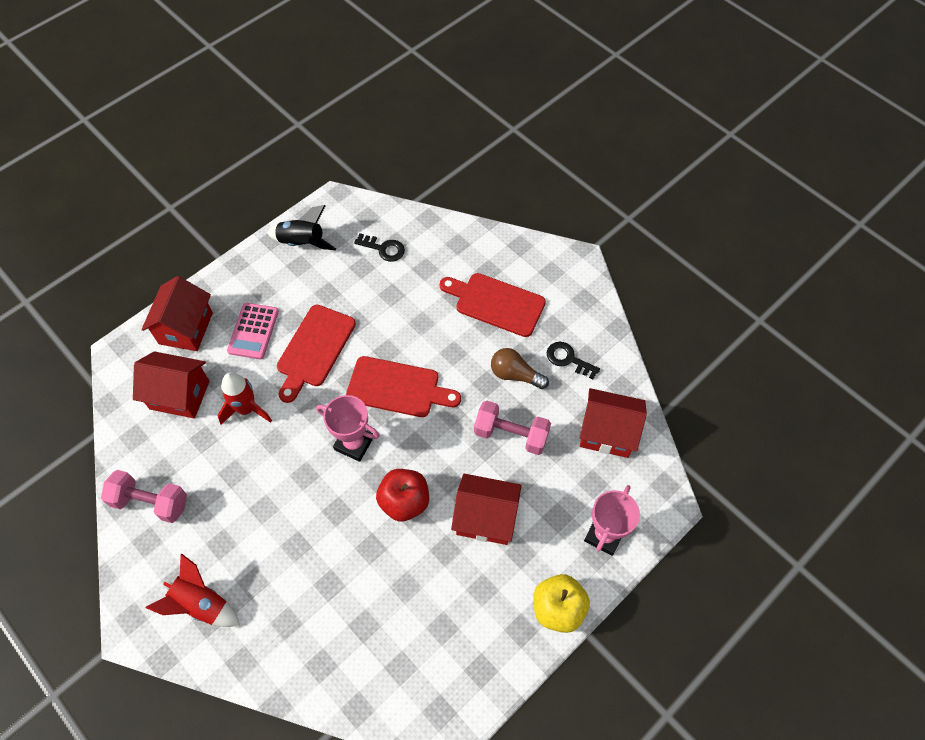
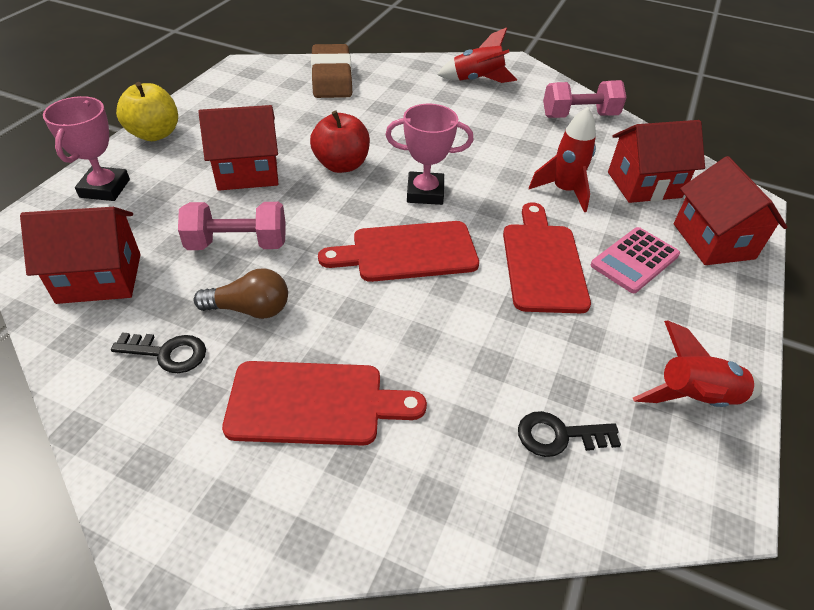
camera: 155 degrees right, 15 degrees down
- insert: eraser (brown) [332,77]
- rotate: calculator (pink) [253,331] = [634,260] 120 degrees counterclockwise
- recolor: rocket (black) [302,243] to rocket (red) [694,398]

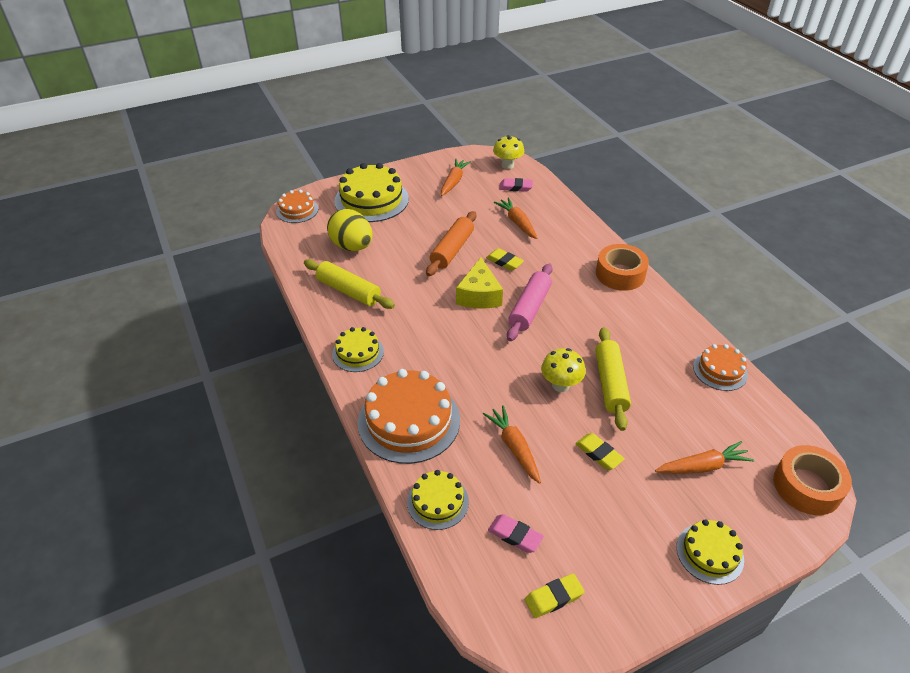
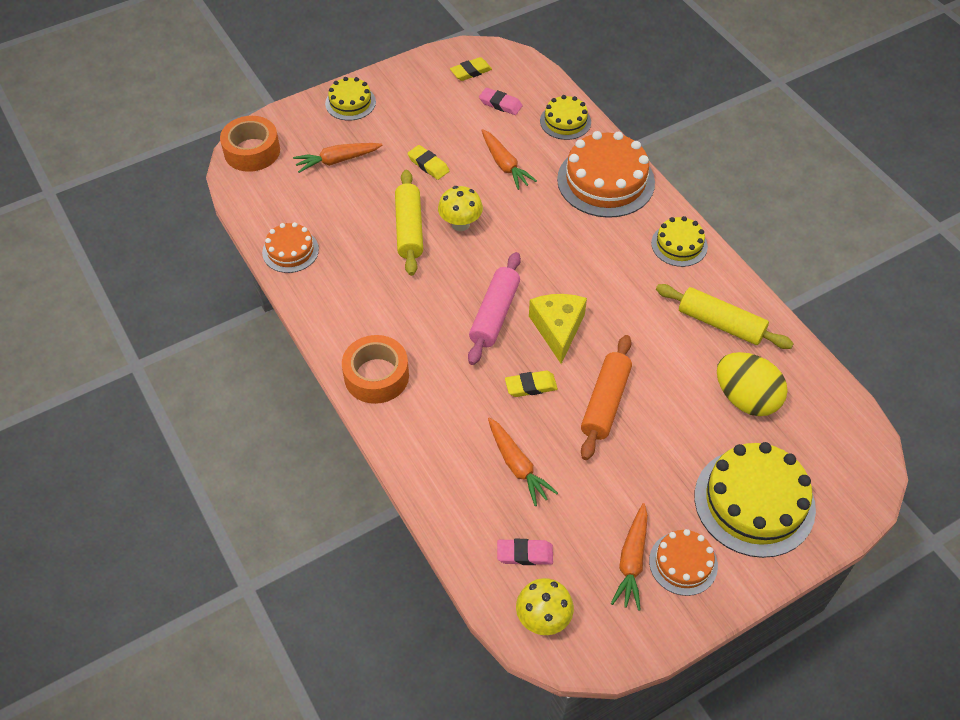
camera: 175 degrees right, 10 degrees up
- rotate: eraser (yellow) [504,262] = [531,386] 45 degrees counterclockwise
- move: cake (orange) [297,210] to [683,563]

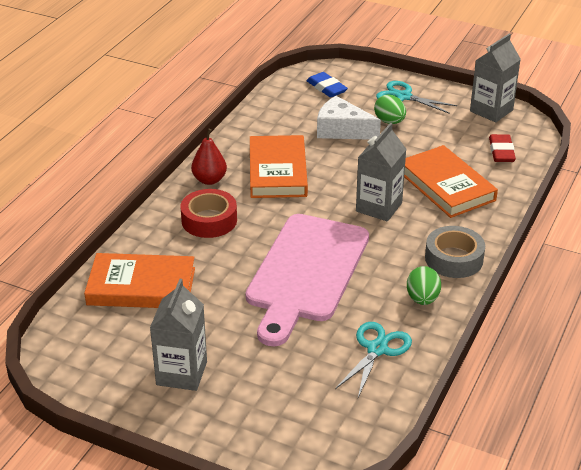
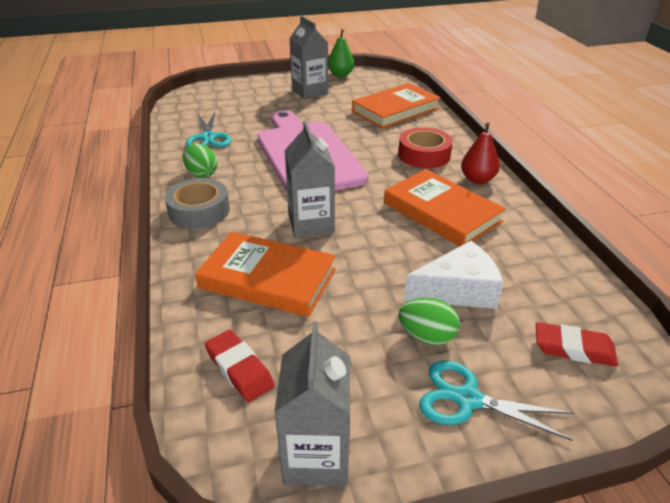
camera: 140 degrees right, 0 degrees up
- insert: pear (green) [340,75]
- rotate: scissors (turquoise) [403,97] = [467,399] 150 degrees counterclockwise
- recolor: eraser (blue) [326,88] to eraser (red) [573,349]

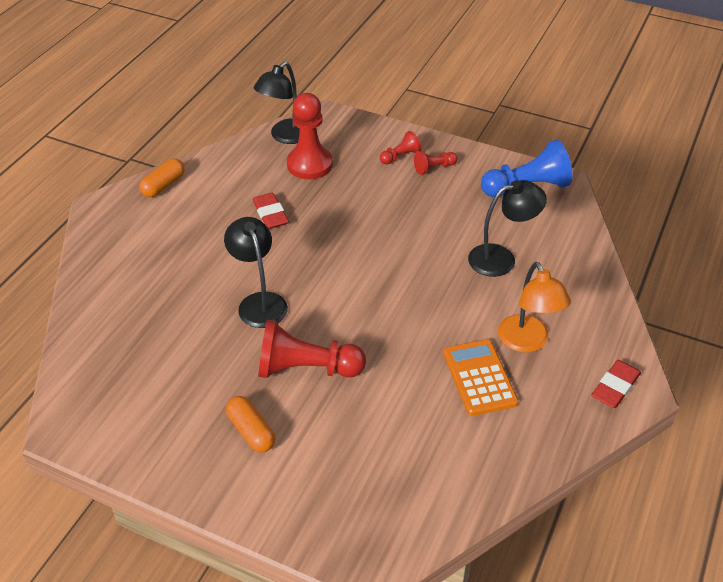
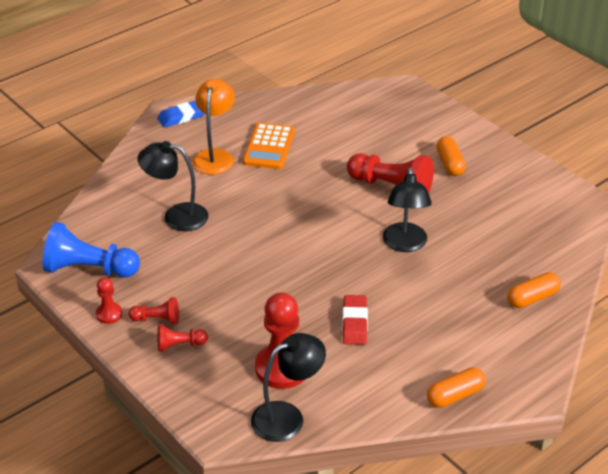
camera: 155 degrees left, 5 degrees down
- insert: pawn (red) [109,314]
- recolor: eraser (red) [615,387] to eraser (blue) [183,116]
- insert: capsule (orange) [532,298]

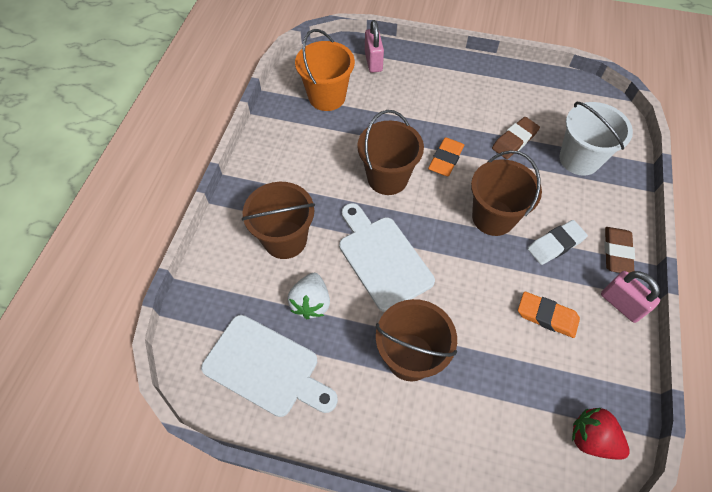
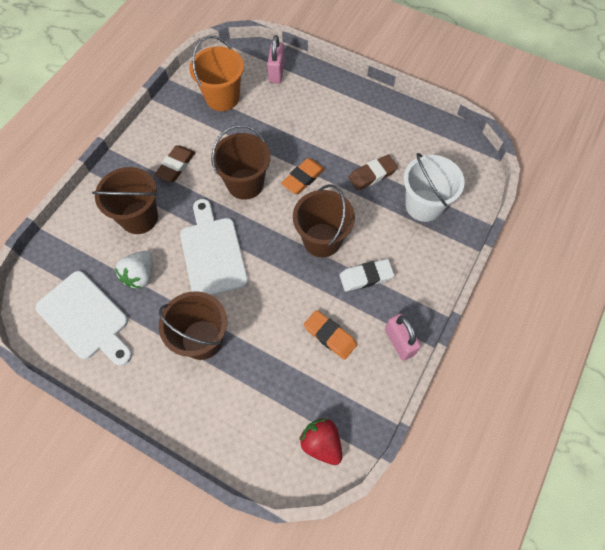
camera: 15 degrees right, 5 degrees up
- move: eraser (brown) [616,252] to [176,166]

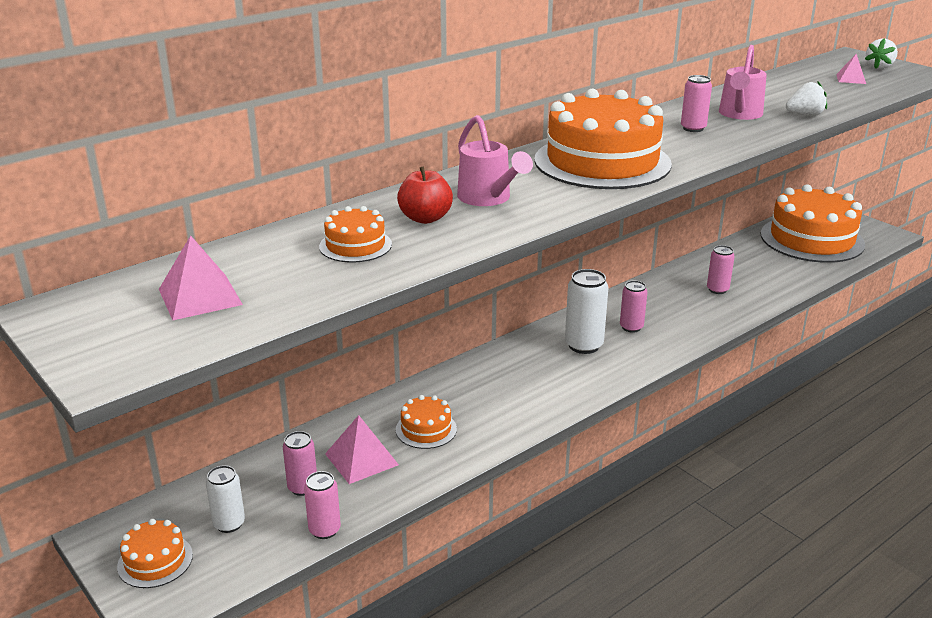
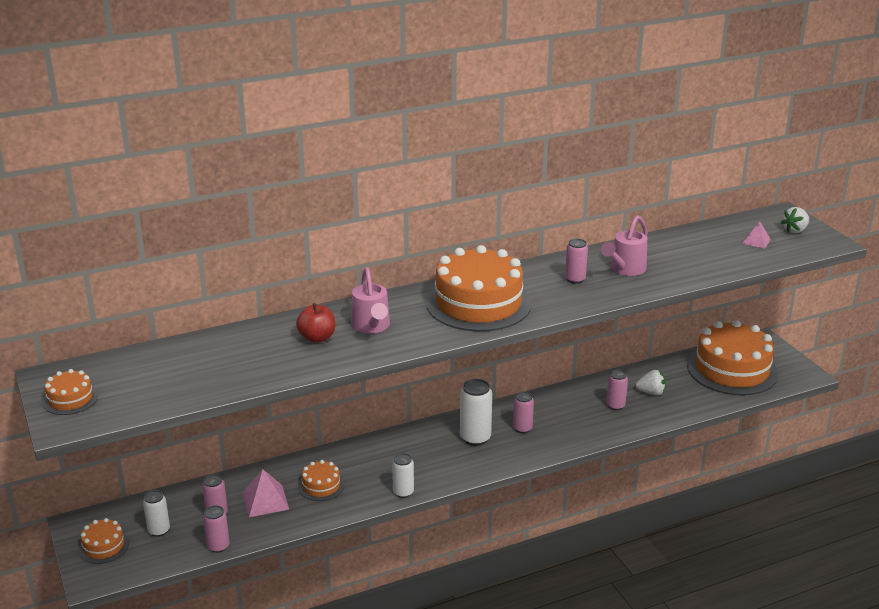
camera: 15 degrees right, 0 degrees up
- move: cake (orange) [355,245] to [70,399]
- insert: can (white) [403,492]
- move: strawberry (white) [805,115] to [651,392]
- delete: pyramid (pink) [200,297]

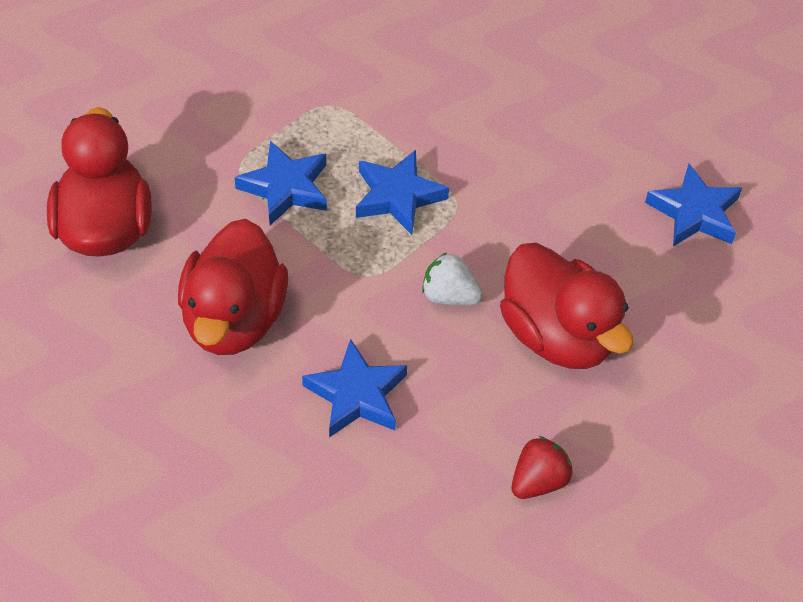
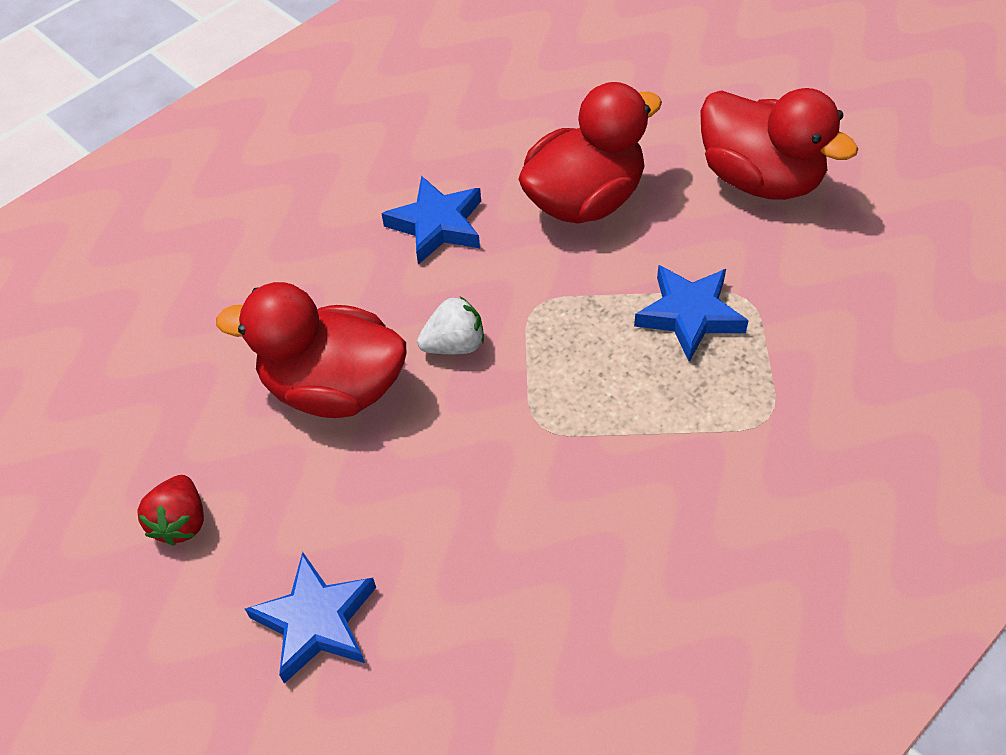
camera: 140 degrees right, 0 degrees up
- move: strawberry (red) [538,481] to [181,522]
- rotate: duck (red) [234,319] = [584,200] 90 degrees clockwise
- delete: star (blue) [397,196]

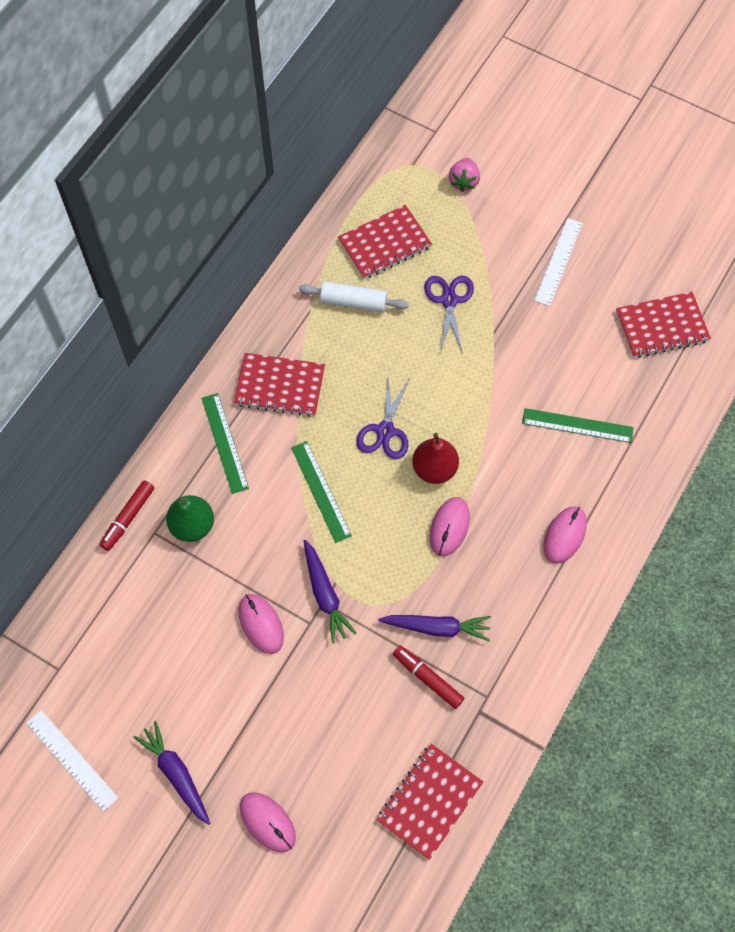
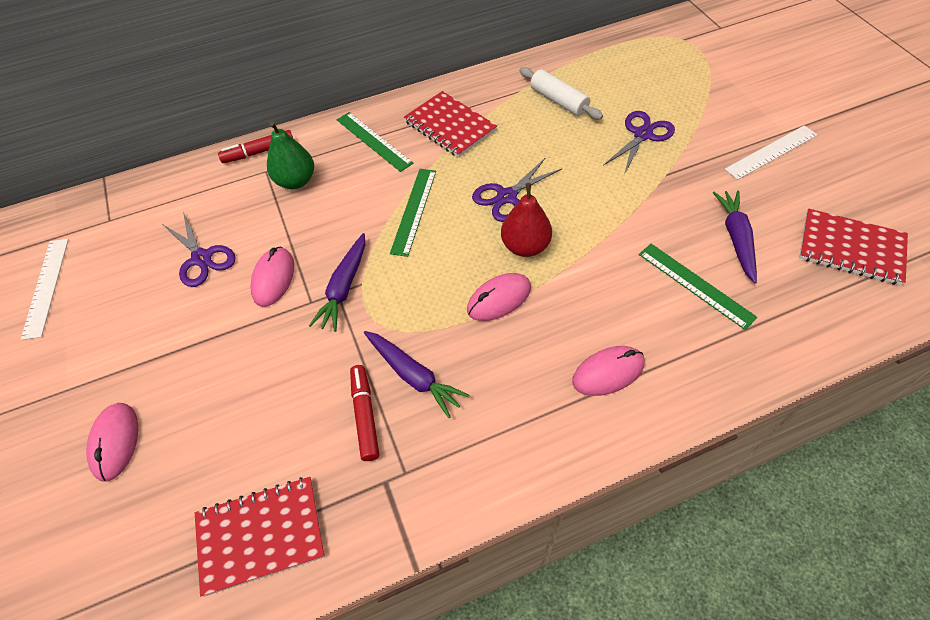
camera: 40 degrees right, 10 degrees down
- insert: scissors (purple) [201,258]
- rotate: ruler (green) [224,442] = [373,141] 60 degrees counterclockwise
- move: carrot (purple) [176,774] to [736,238]
- delete: notebook (red) [384,244]
- delete: strawberry (pink) [464,181]

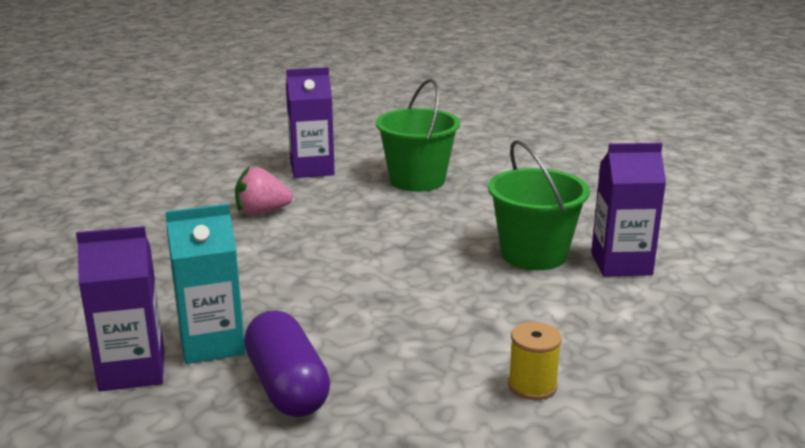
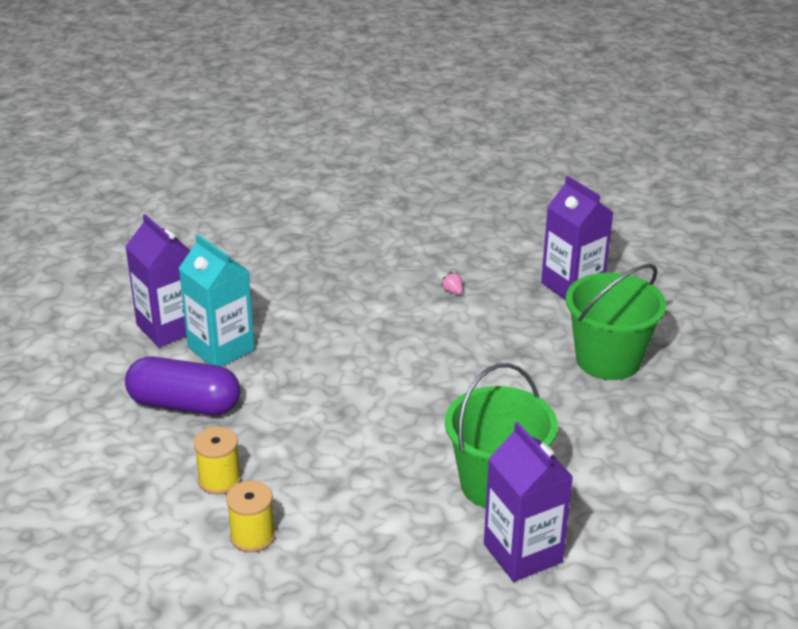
camera: 65 degrees right, 10 degrees up
- rotate: capsule (purple) [287,386] = [184,405] 60 degrees clockwise
- insert: spool (yellow) [219,480]
- resize: strawberry (pink) [262,212] = [452,291] x0.43

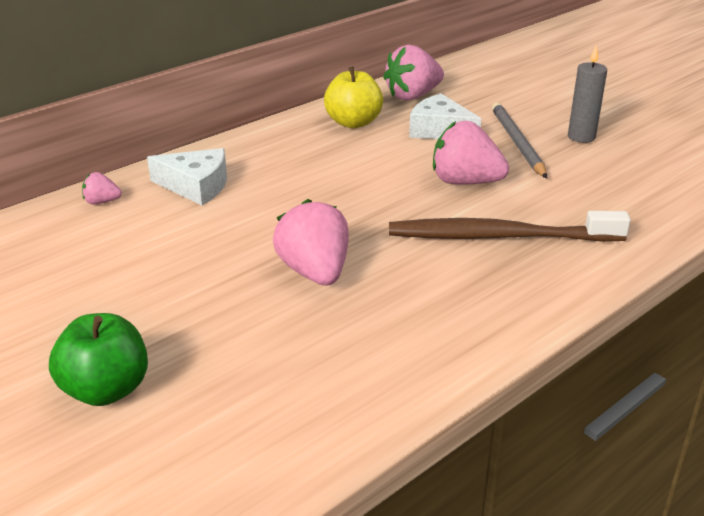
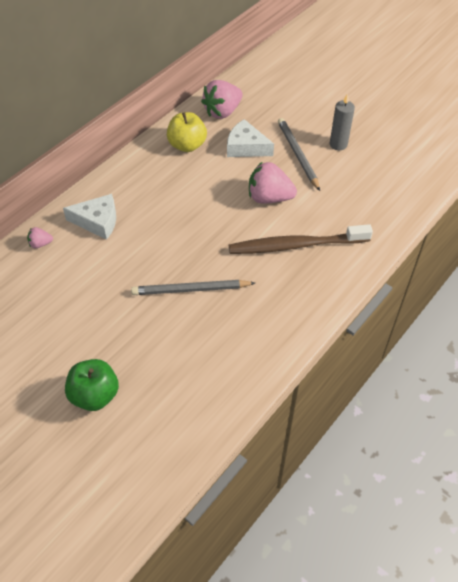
camera: 10 degrees left, 20 degrees up
- replace: strawberry (pink) [315,272] to pencil (grey) [191,290]

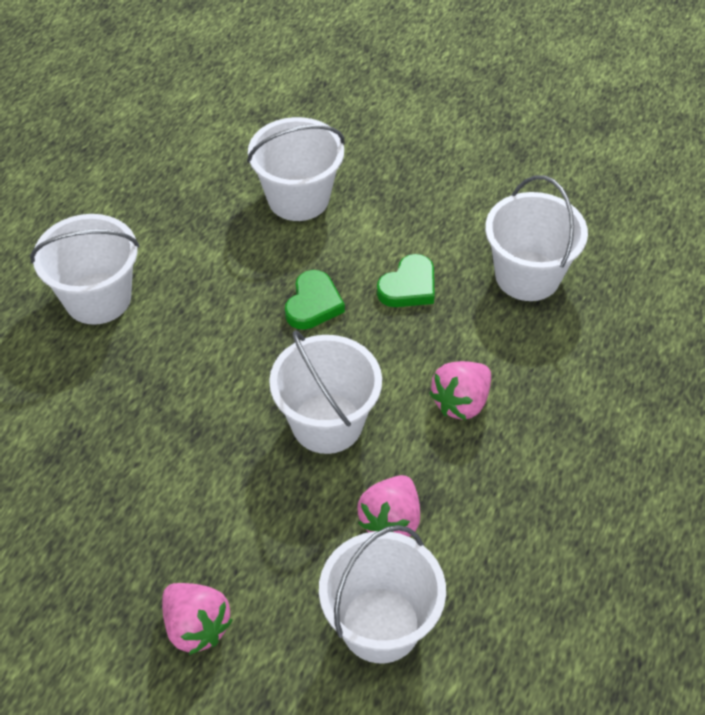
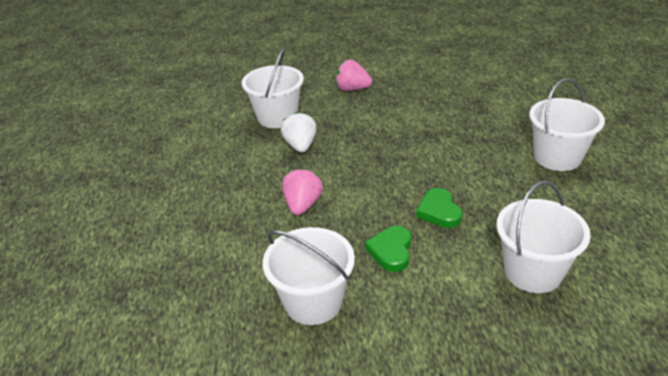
camera: 150 degrees right, 15 degrees down
- recolor: strawberry (pink) [391,521] to strawberry (white) [300,146]
- delete: bucket (white) [327,423]

